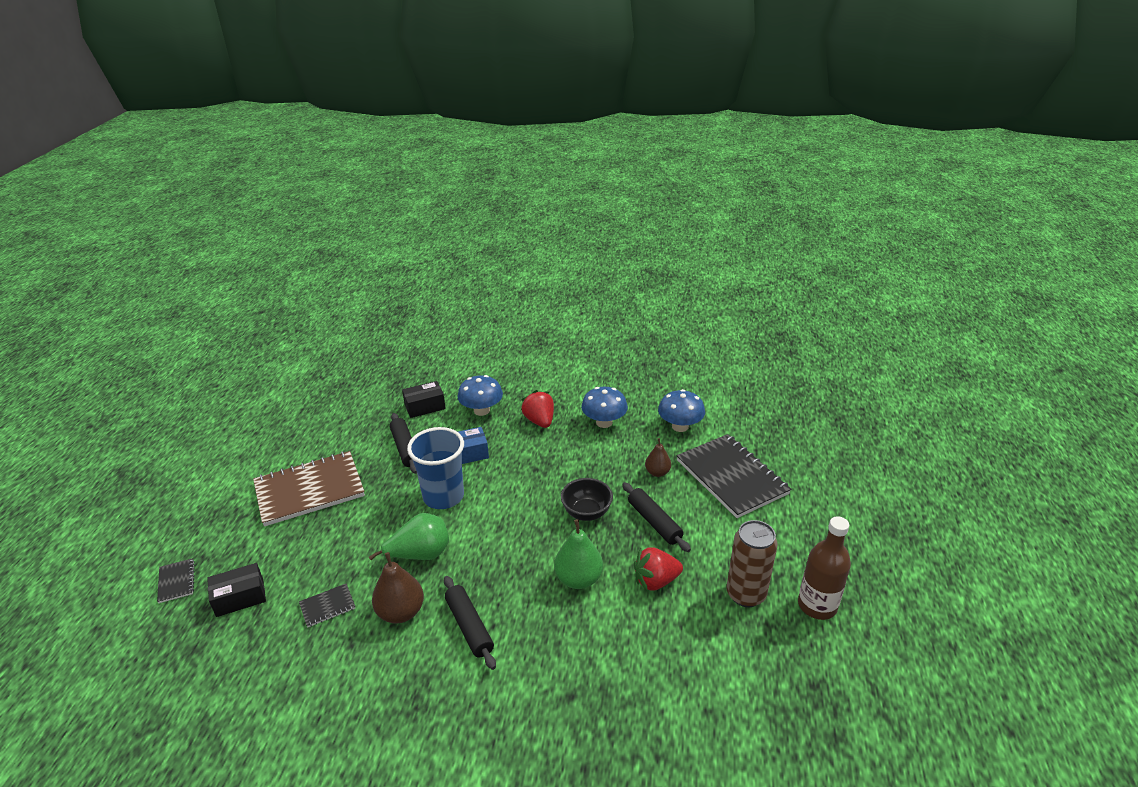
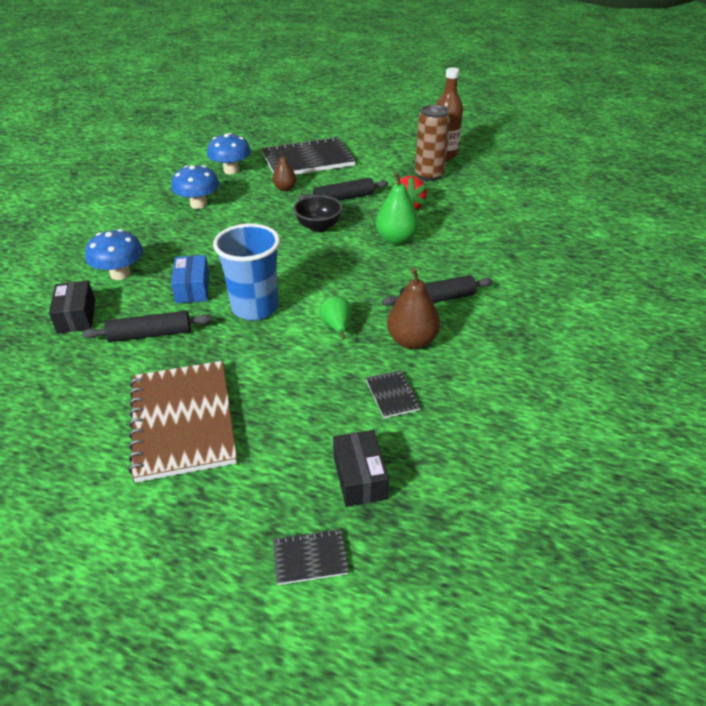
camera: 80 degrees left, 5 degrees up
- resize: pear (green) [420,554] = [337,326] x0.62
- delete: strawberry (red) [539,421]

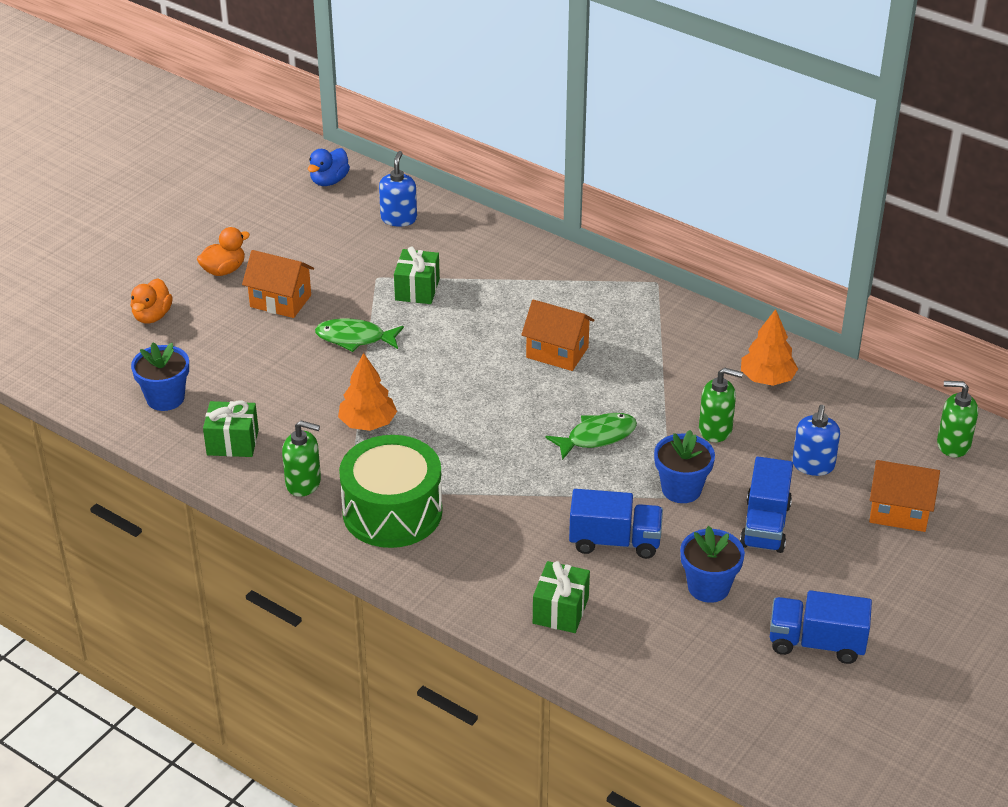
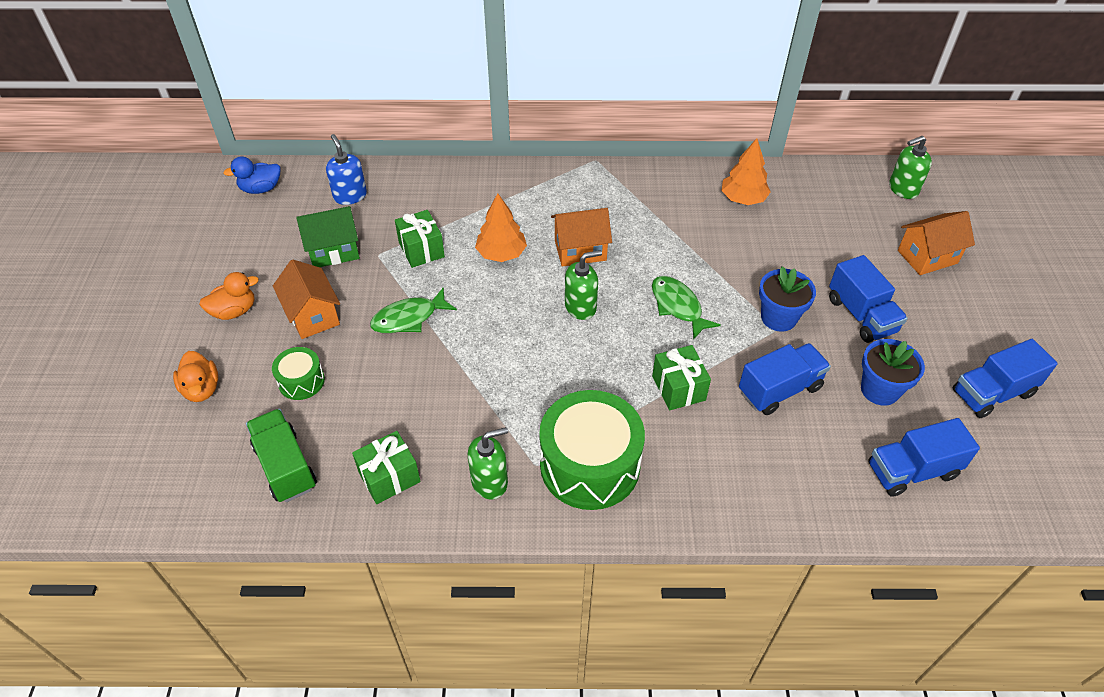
camera: 35 degrees left, 10 degrees up
- rotate: duck (orange) [224,270] = [234,311] 45 degrees clockwise
- rotate: duck (blue) [329,181] = [261,189] 75 degrees clockwise
- replace: flower pot (blue) [165,398] to truck (green) [285,467]
- insert: drum (green) [301,381]
- rotate: house (orange) [280,301] = [312,315] 75 degrees clockwise
- insert: house (green) [334,251]
- move: tree (orange) [368,423] to [501,253]
- move: soap dispenser (green) [715,430] to [580,307]
- rotate: fish (green) [597,437] = [678,306] 60 degrees counterclockwise
- move: gift (green) [560,610] to [678,388]
- insert: truck (blue) [912,471]
- delete: soap dispenser (blue) [813,465]

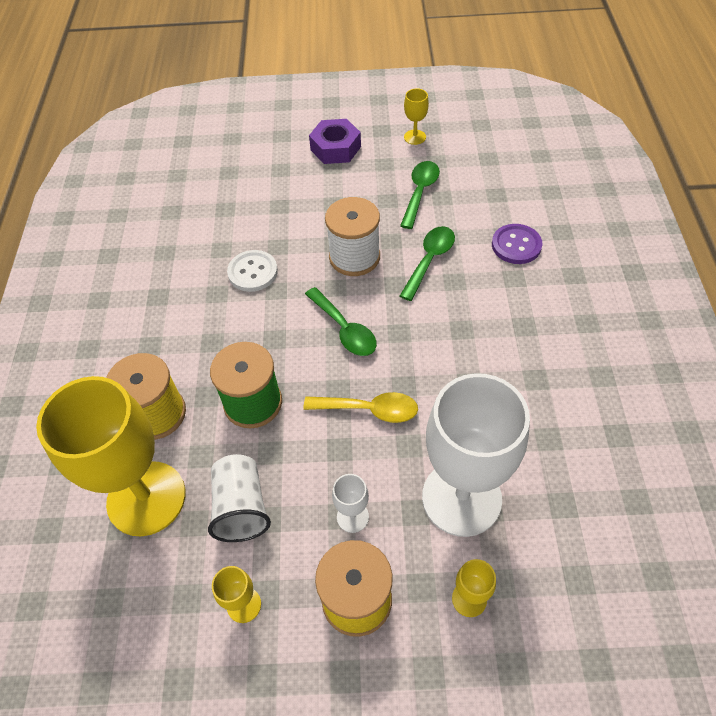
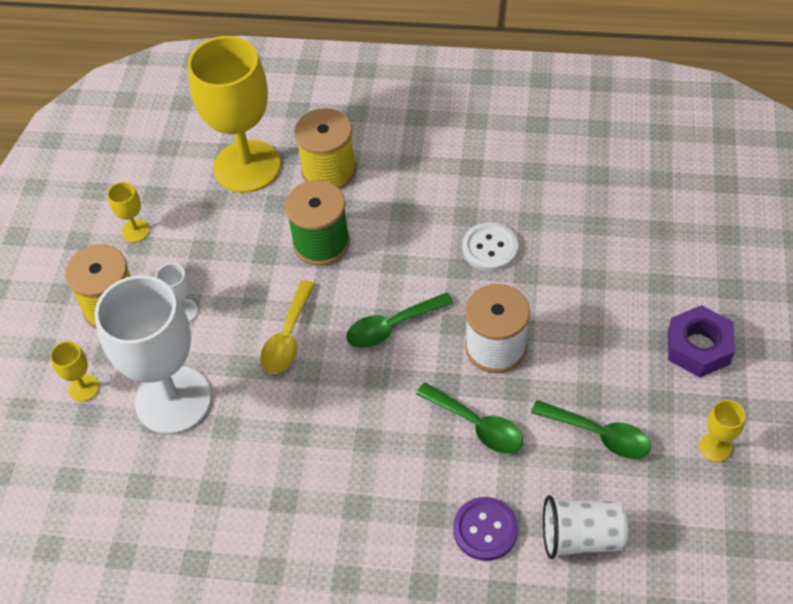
camera: 100 degrees right, 0 degrees up
- move: cup (white) [241,507] to [581,537]

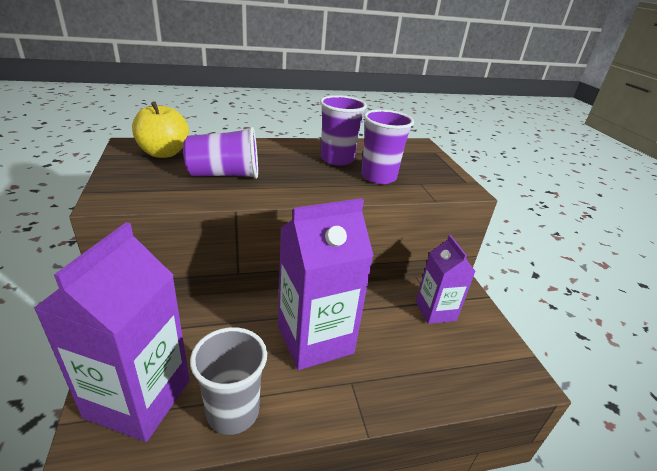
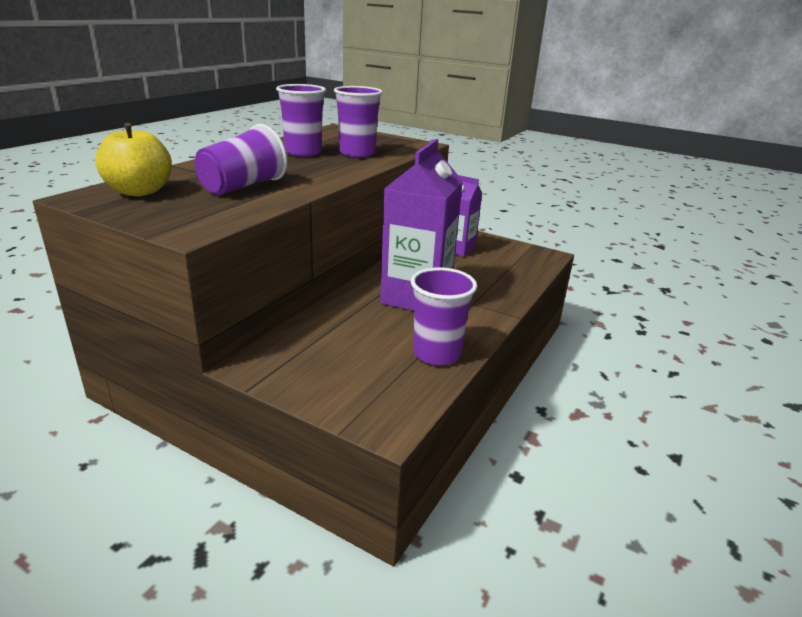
camera: 45 degrees left, 5 degrees down
- recolor: cup (grey) [233,412] to cup (purple) [436,354]
- delete: carton (purple) [138,398]

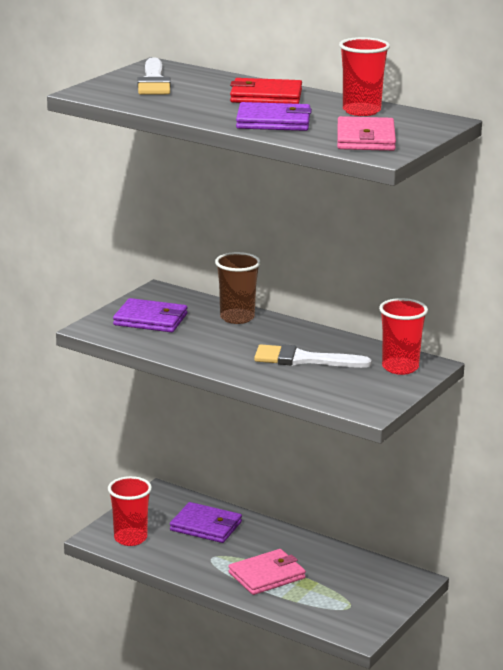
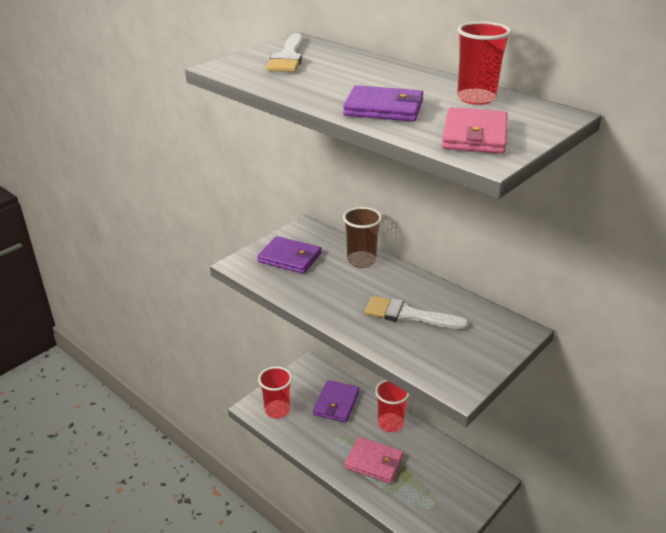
camera: 10 degrees right, 10 degrees up
- rotate: wallet (purple) [206,526] = [336,403] 75 degrees clockwise
- rotate: wallet (pink) [267,575] = [374,462] 45 degrees clockwise
- move: cup (red) [400,367] to [390,424]
- delete: wallet (red) [266,96]

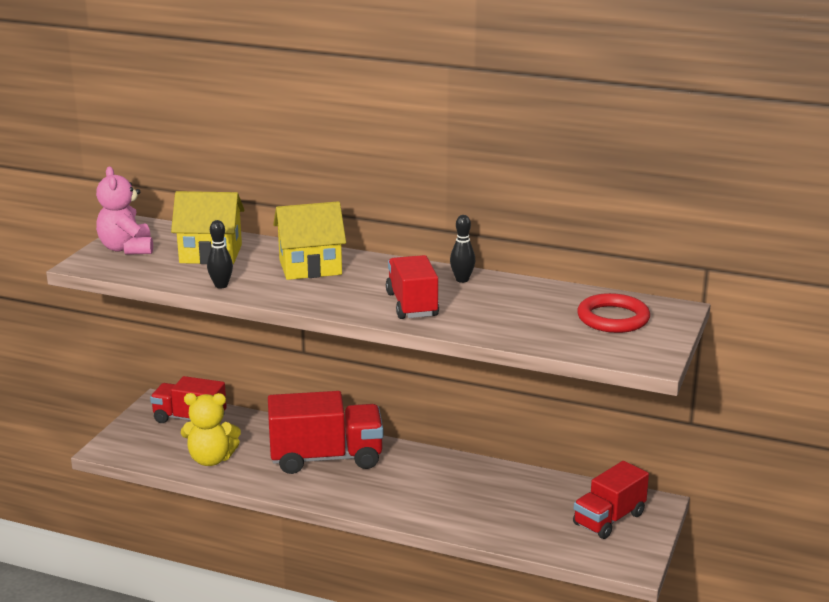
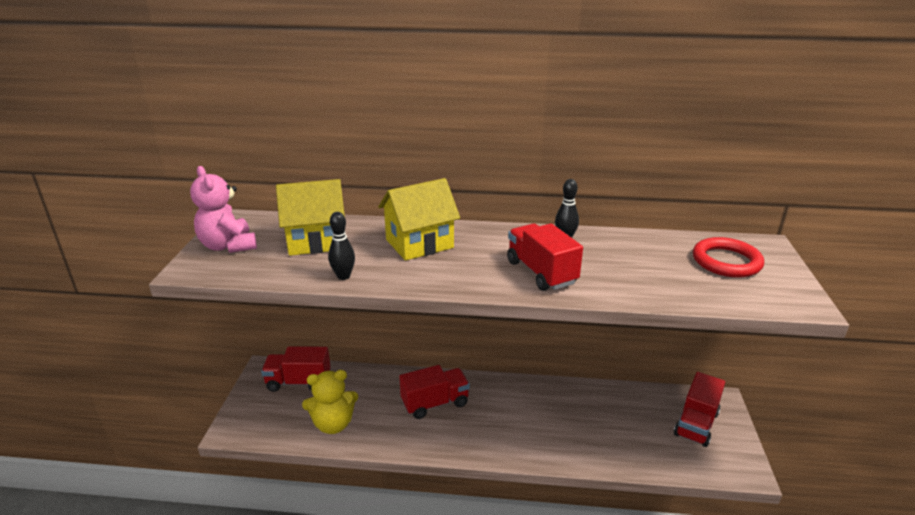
camera: 15 degrees left, 5 degrees up
- resize: truck (red) [326,458] = [435,403] x0.66

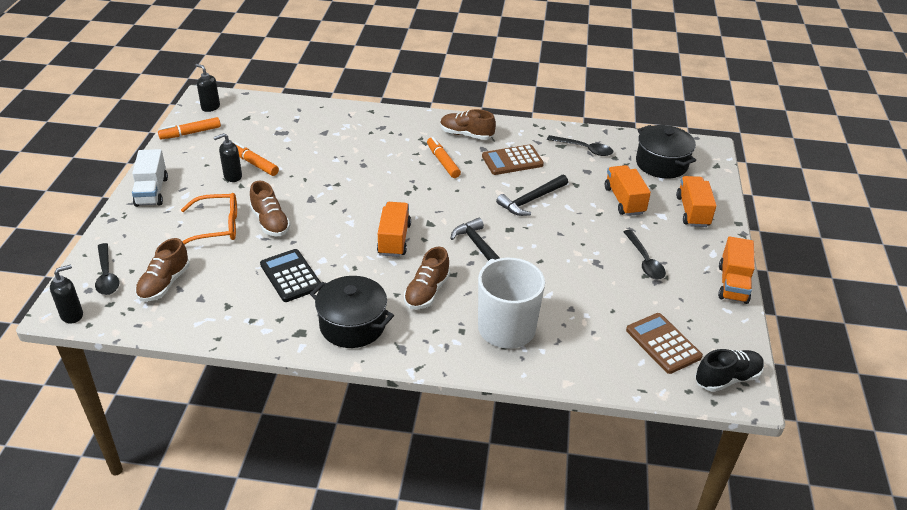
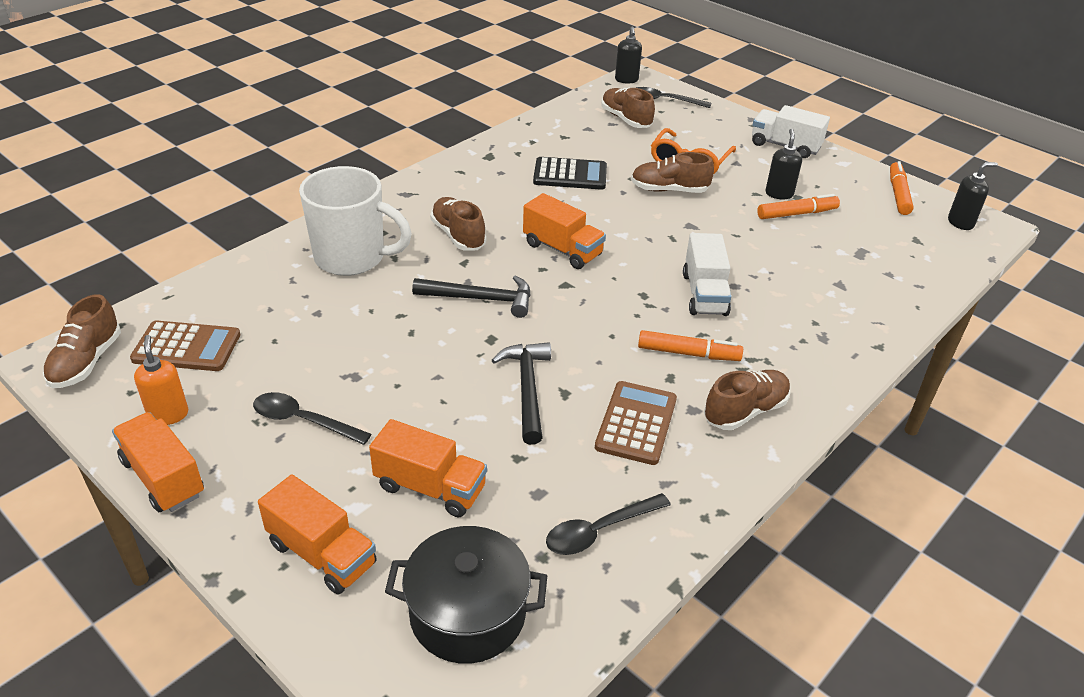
camera: 125 degrees right, 0 degrees up
- recolor: shoe (black) [727,378] to shoe (brown) [86,362]
- insert: soap dispenser (orange) [168,414]
- insert: truck (white) [704,294]
- delete: pot (black) [352,325]

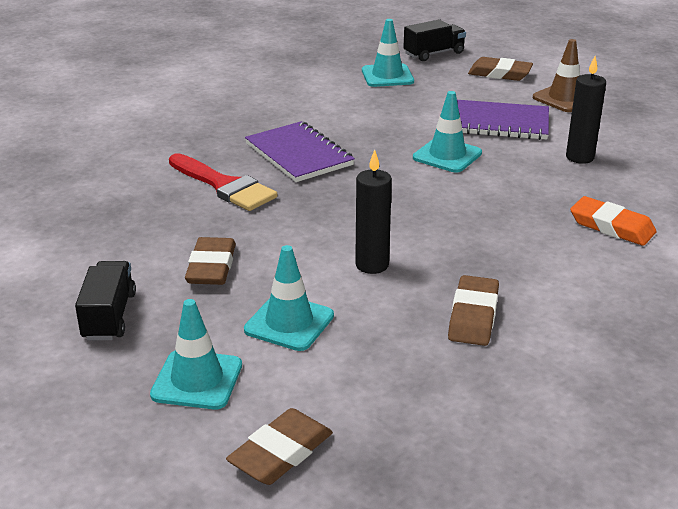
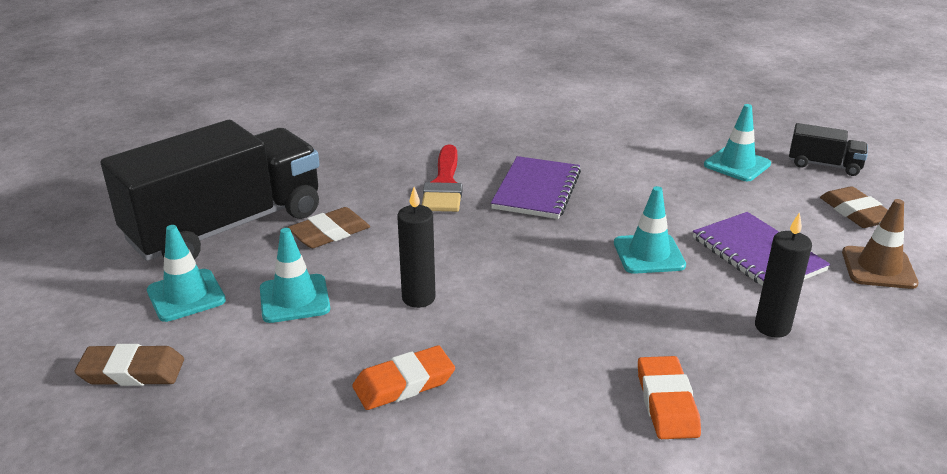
camera: 50 degrees right, 0 degrees up
- resize: truck (black) [109,316] = [226,227] x2.39
- recolor: eraser (brown) [473,316] to eraser (orange) [404,383]

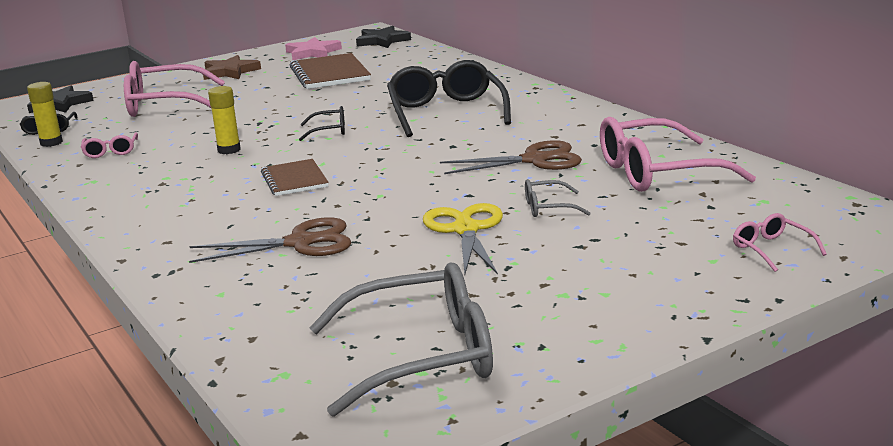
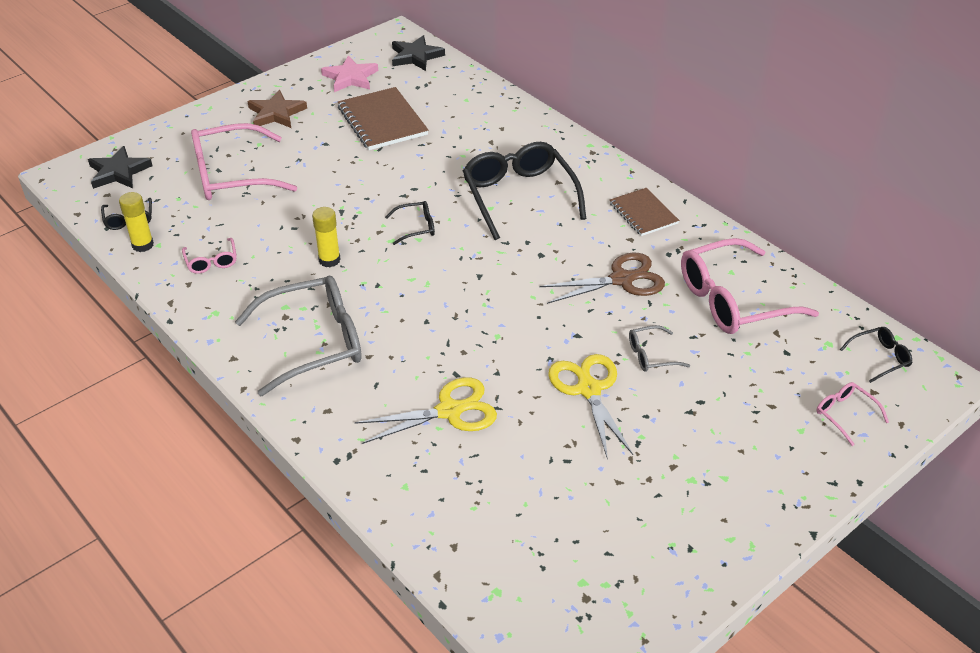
camera: 10 degrees left, 20 degrees up
- move: glasses (grey) [422,356] to [314,342]
- recolor: scissors (brown) [300,243] to scissors (yellow) [449,411]
- move: notebook (brown) [294,180] to [643,213]
- insert: glasses (black) [880,358]

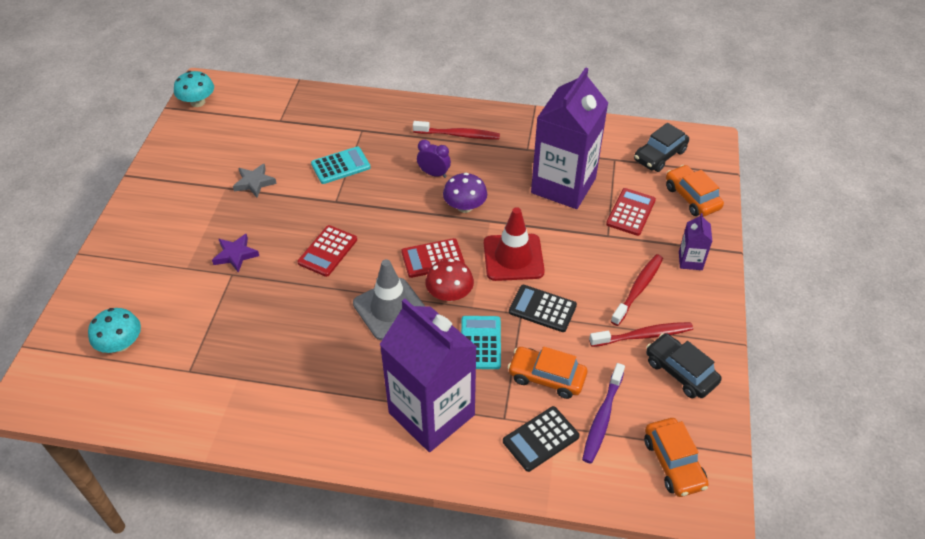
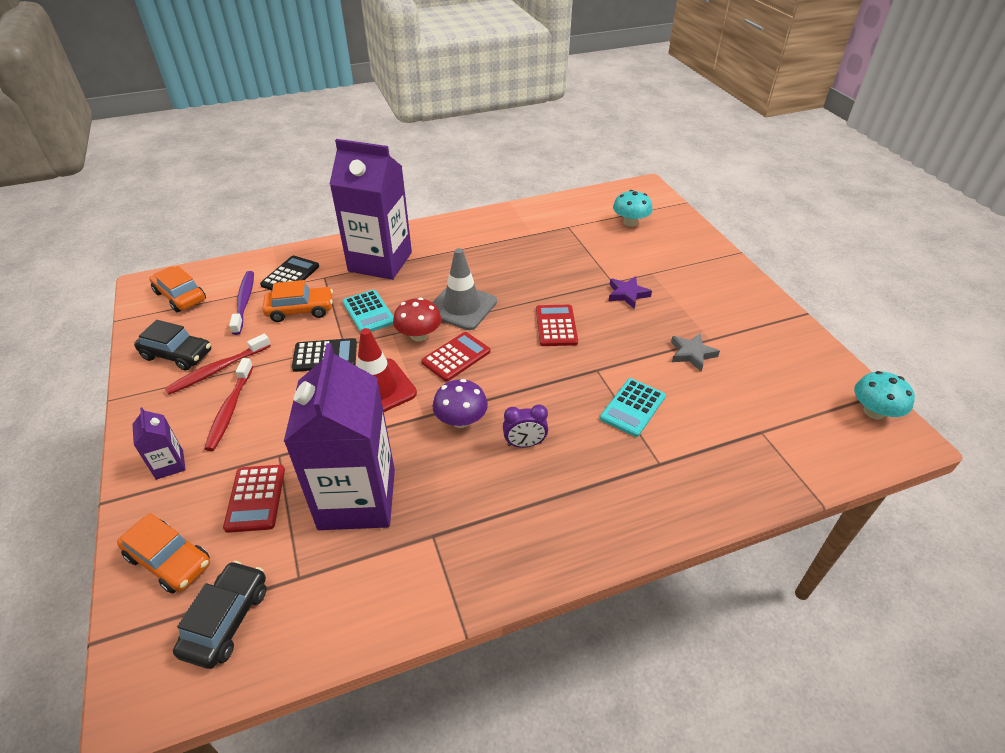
camera: 150 degrees right, 5 degrees down
- delete: toothbrush (red) [458,135]

